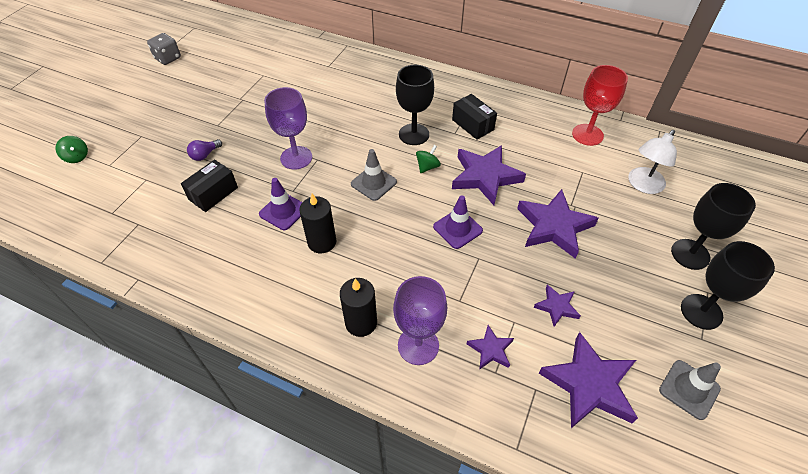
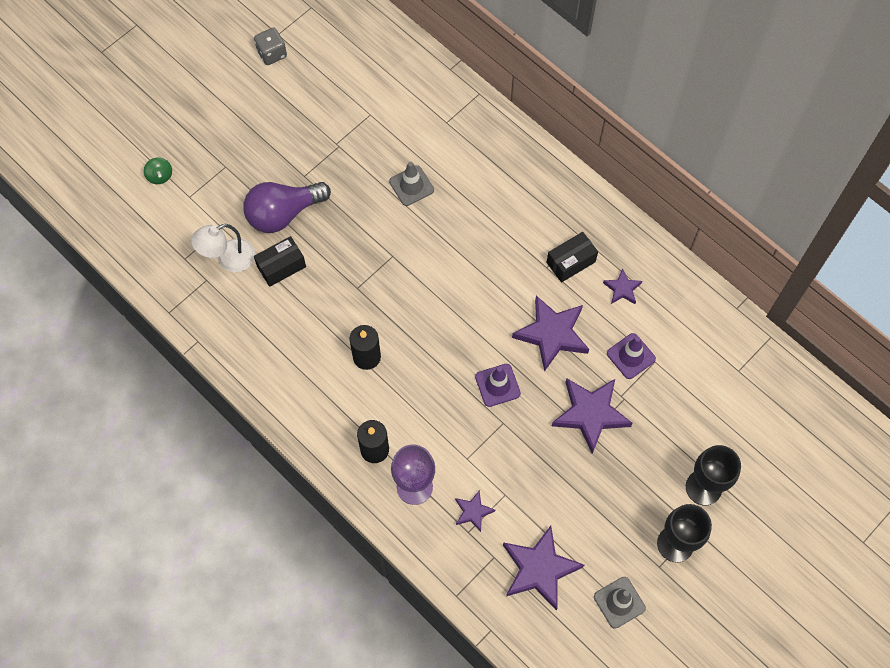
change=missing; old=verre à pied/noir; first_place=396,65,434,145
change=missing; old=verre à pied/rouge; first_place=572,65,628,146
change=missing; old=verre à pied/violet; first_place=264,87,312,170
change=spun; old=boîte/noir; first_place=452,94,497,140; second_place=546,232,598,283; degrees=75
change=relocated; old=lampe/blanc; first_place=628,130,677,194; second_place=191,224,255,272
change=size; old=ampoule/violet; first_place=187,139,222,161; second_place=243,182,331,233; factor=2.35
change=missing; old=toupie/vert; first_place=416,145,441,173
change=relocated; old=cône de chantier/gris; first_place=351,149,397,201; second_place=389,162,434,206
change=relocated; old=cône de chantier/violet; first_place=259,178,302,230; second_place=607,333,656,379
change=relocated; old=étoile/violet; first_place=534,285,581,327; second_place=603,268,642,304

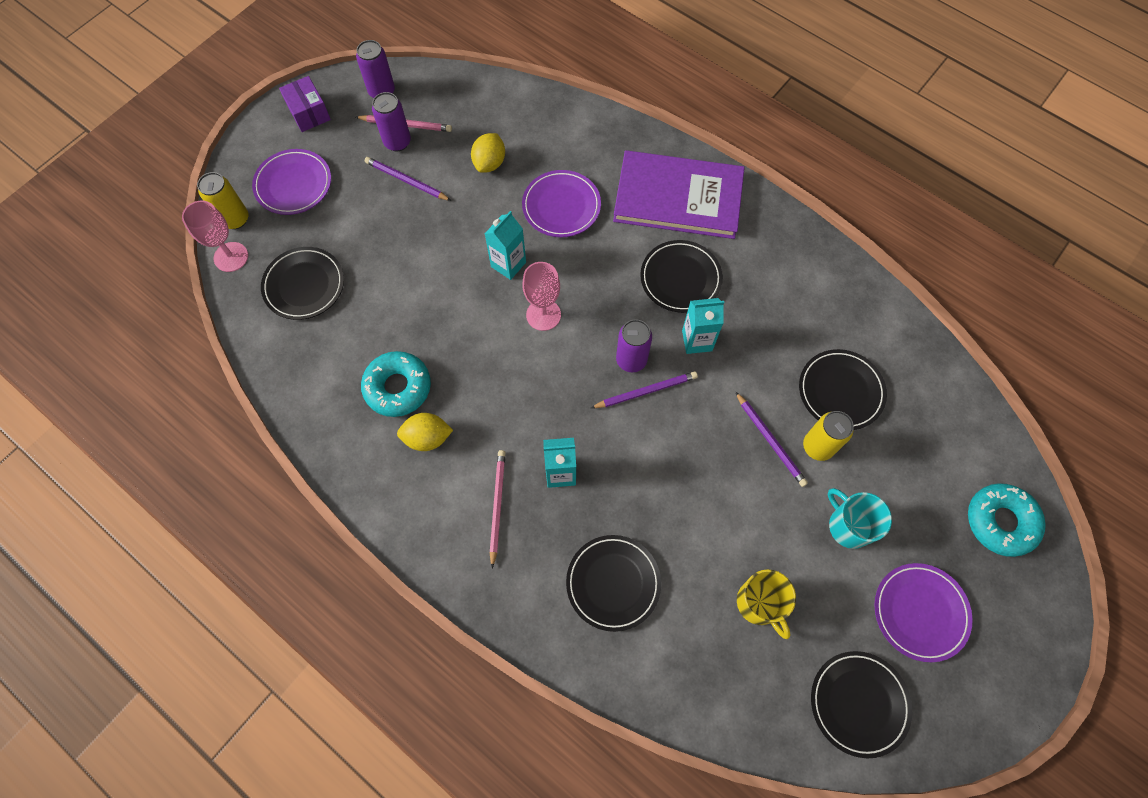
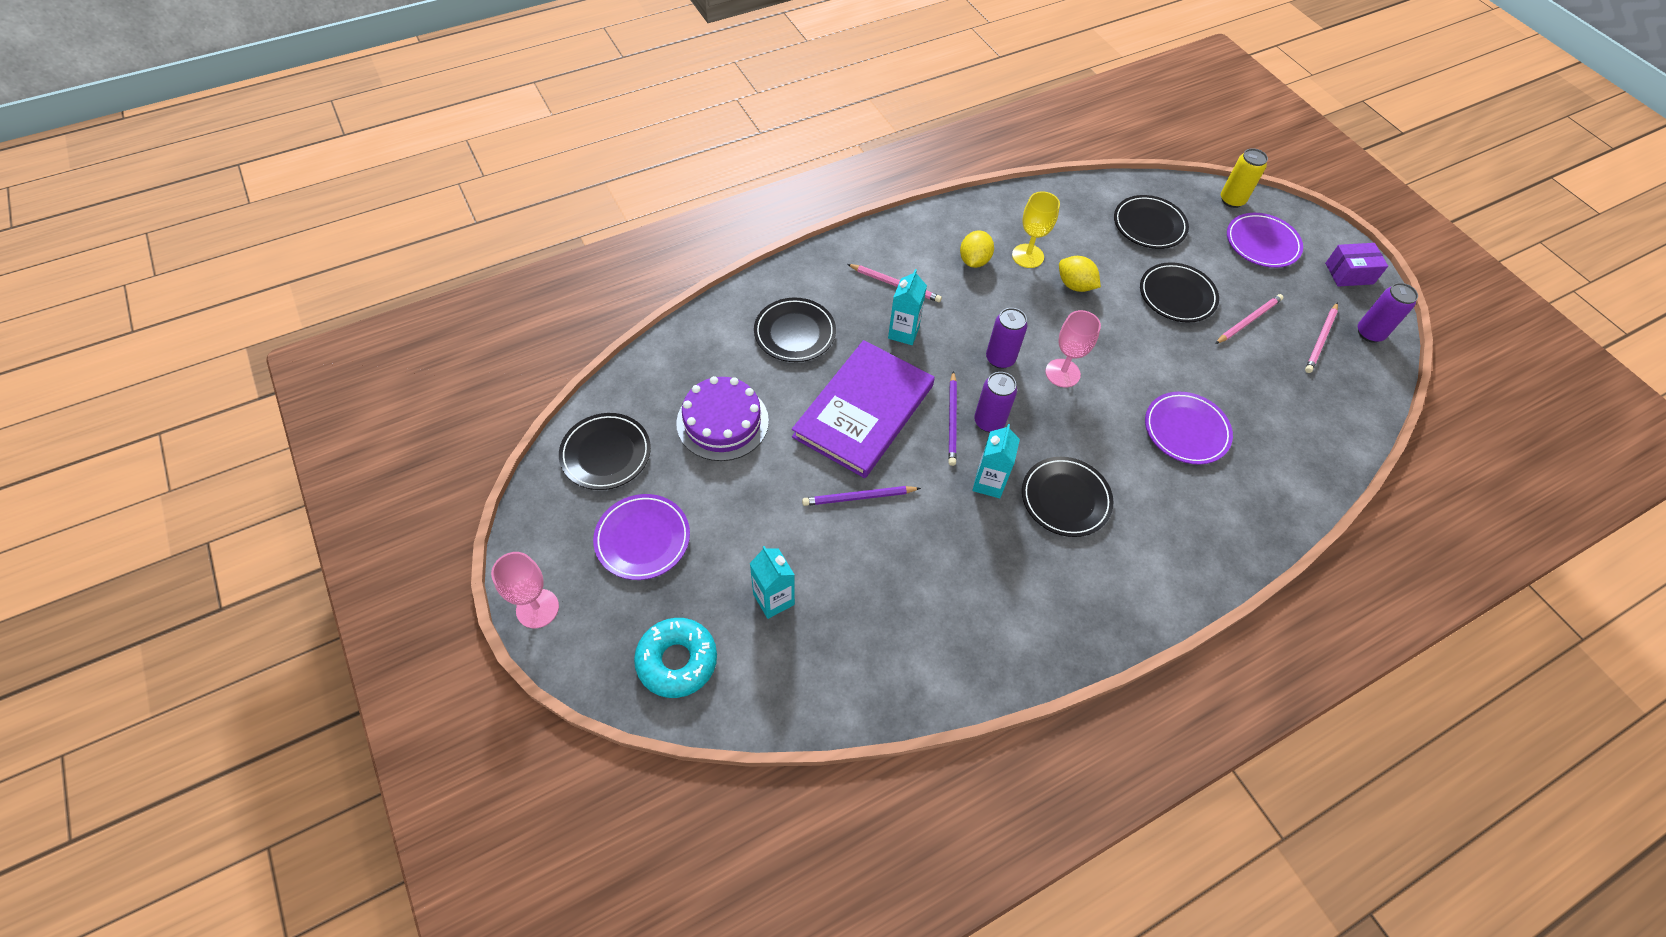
change=relocated; old=canette/violet; first_place=372,92,411,151; second_place=986,308,1028,369
change=relocated; old=citron/jaune; first_place=471,133,505,173; second_place=1059,256,1101,292
change=relocated; old=livre/violet; first_place=613,150,745,239; second_place=792,340,935,478
change=colour; old=crayon/violet; new=crayon/rose; first_place=365,157,451,201; second_place=1215,294,1283,344
change=relocated; old=verre à pied/rose; first_place=182,200,248,272; second_place=491,552,559,628
change=relocated; old=brique de lait/turquoise; first_place=485,211,526,280; second_place=750,546,795,619
change=relocated; old=assiette/noir; first_place=799,349,887,430; second_place=1140,262,1219,323
change=exchanged; old=beignet/turquoise; new=verre à pied/jaune; first_place=361,351,431,417; second_place=1012,191,1060,268
change=missing; old=canette/jaune; first_place=803,411,854,461
change=missing; old=tasse/turquoise; first_place=828,488,892,549
change=exchanged; old=tasse/jaune; new=gâteau/violet; first_place=737,569,796,639; second_place=676,376,769,461

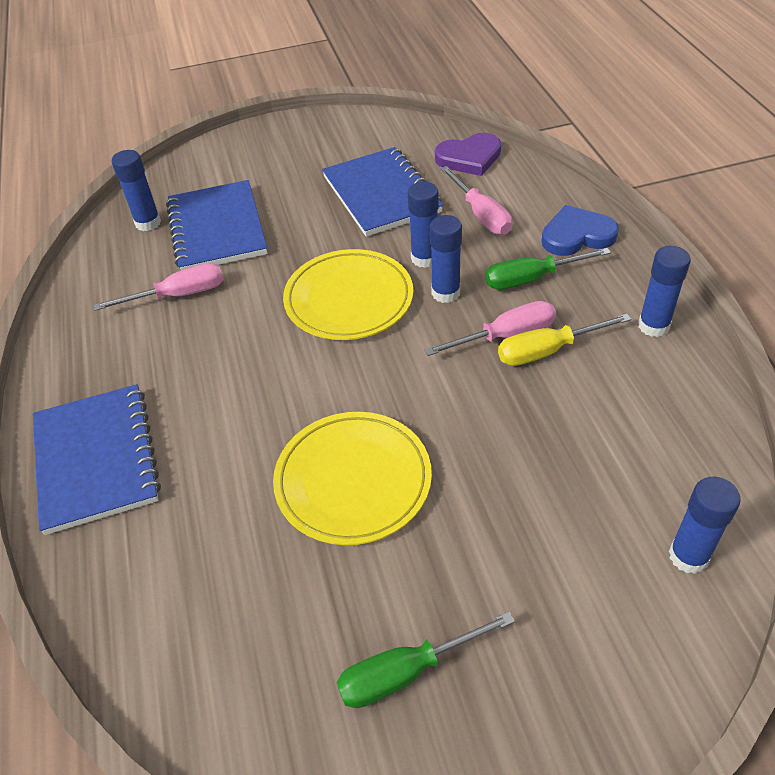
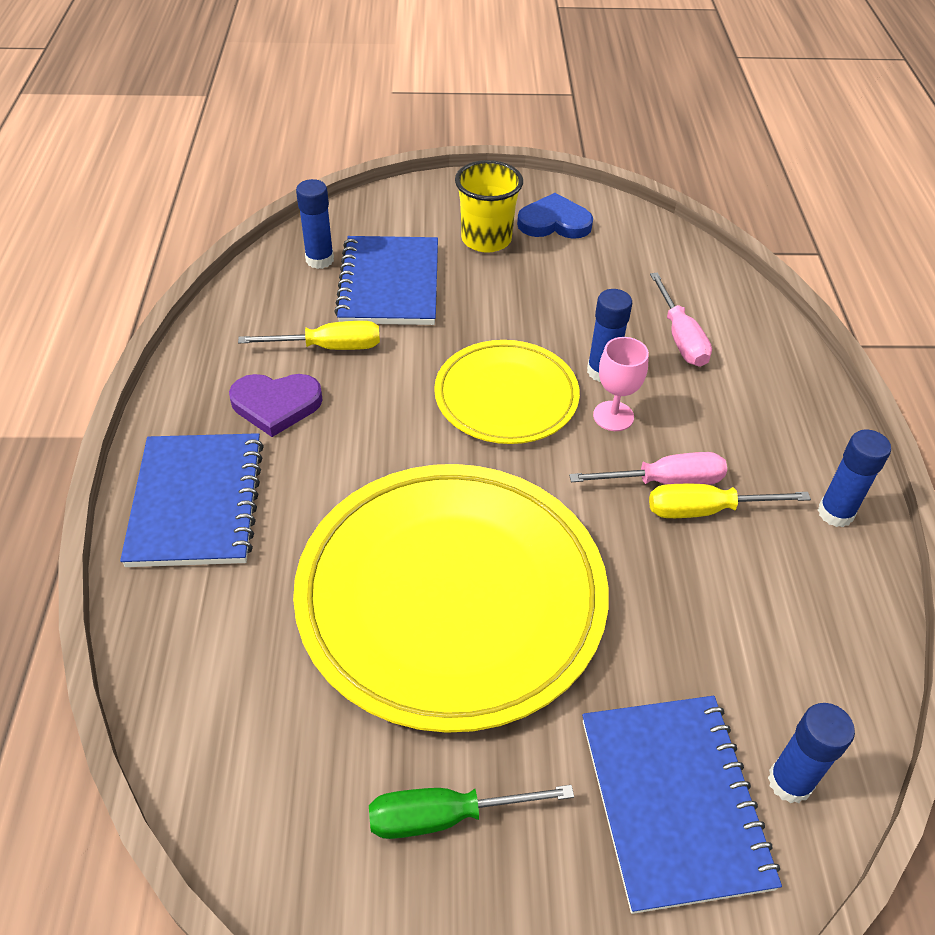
change=relocated; old=cœur/violet; first_place=435,133,501,176; second_place=229,374,323,437
change=relocated; old=carnet/bleu; first_place=322,147,443,237; second_place=582,696,782,914
change=relocated; old=cœur/bleu; first_place=541,205,619,256; second_place=517,193,593,239
change=exchanged; old=bâton de colle/bleu; new=verre à pied/rose; first_place=430,215,462,303; second_place=593,337,649,431
change=missing; old=tournevis/vert; first_place=485,248,611,290
change=colour; old=tournevis/rose; new=tournevis/jaune; first_place=93,263,224,311; second_place=238,321,380,350
change=size; old=assiette/jaune; first_place=273,412,432,545; second_place=293,464,609,733; factor=1.79
change=appeared; new=gobelet/jaune; second_place=455,160,523,253

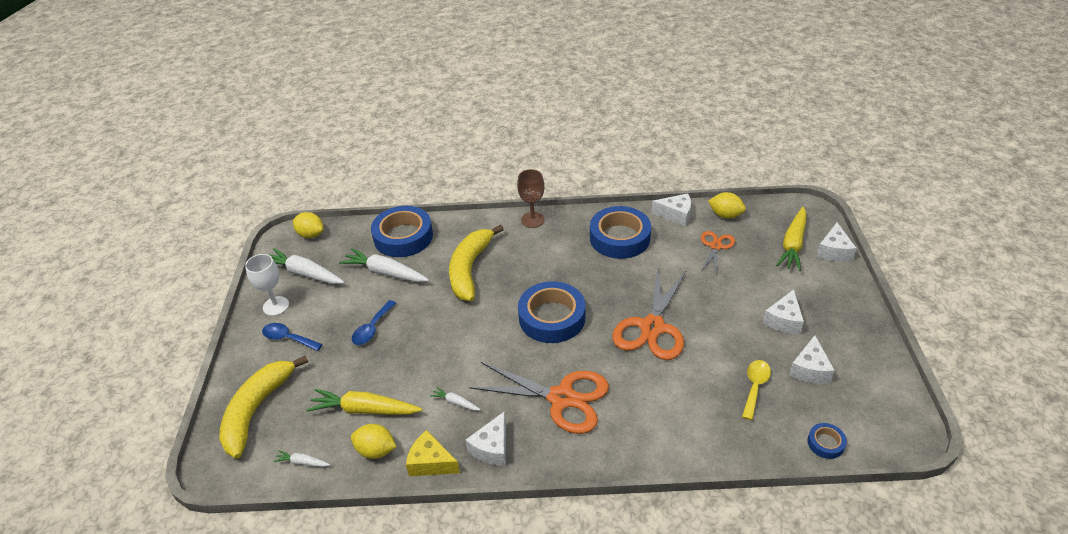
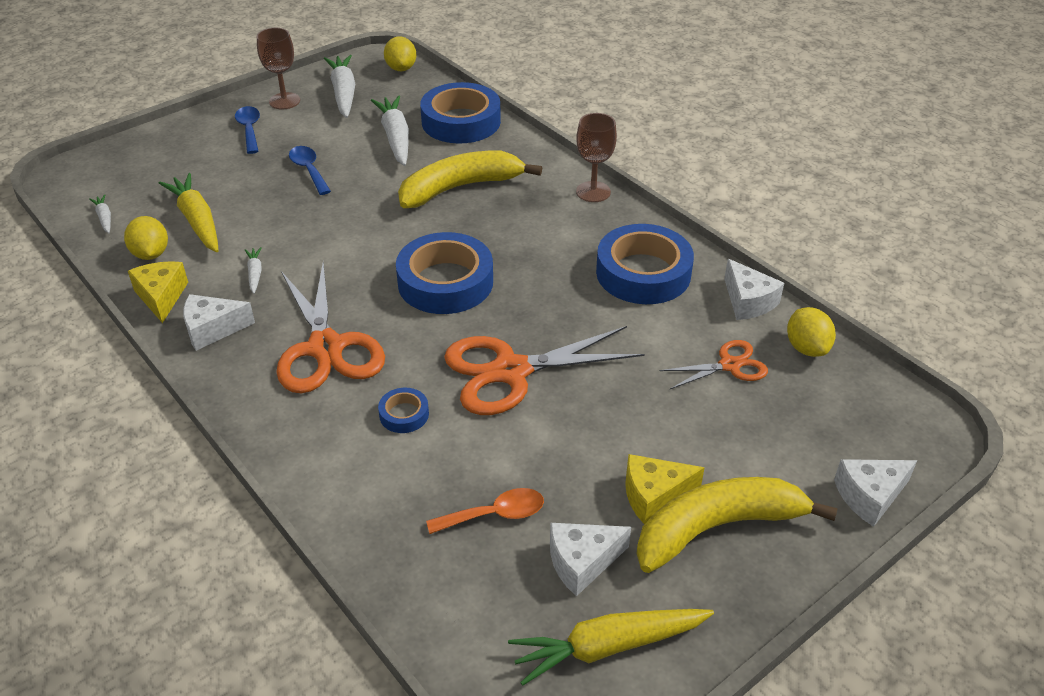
change=relocated; old=carotte/jaune; first_place=776,207,807,271; second_place=508,609,714,686
change=colour; old=verre à pied/blanc; new=verre à pied/marron; first_place=245,254,289,316; second_place=257,28,300,109
change=colour; old=fromage/blanc; new=fromage/jaune; first_place=763,289,804,334; second_place=625,454,705,524
change=spun; old=cuillère/bleu; first_place=352,300,396,345; second_place=289,146,331,195; degrees=75
change=relocated; old=banane/jaune; first_place=219,356,308,458; second_place=636,477,838,573
change=colour; old=cuillère/jaune; new=cuillère/orange; first_place=742,360,771,420; second_place=426,488,544,534
change=relocated; old=ruban adhésif/bleu; first_place=807,423,847,459; second_place=378,388,429,433

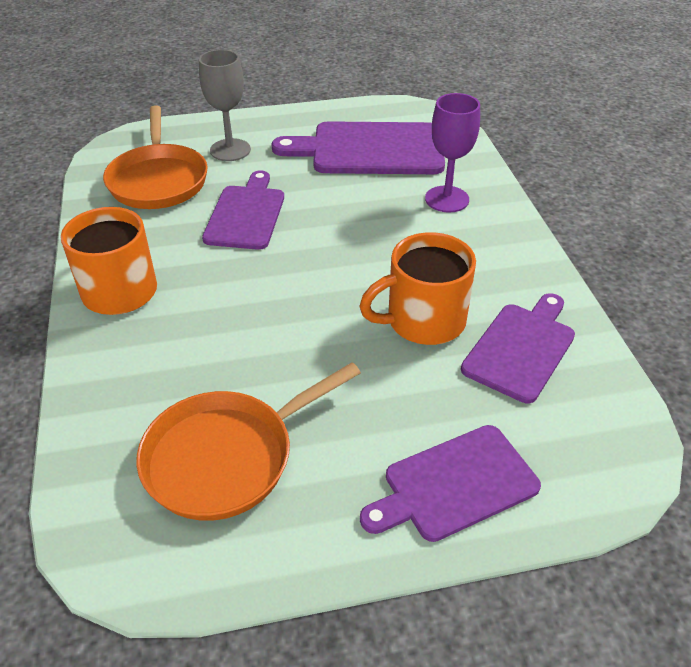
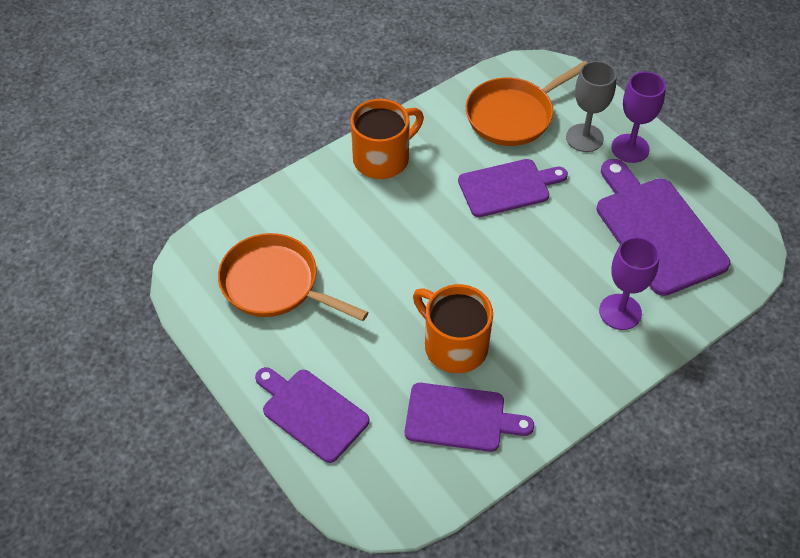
change=appeared; new=verre à pied/violet; second_place=611,71,666,163

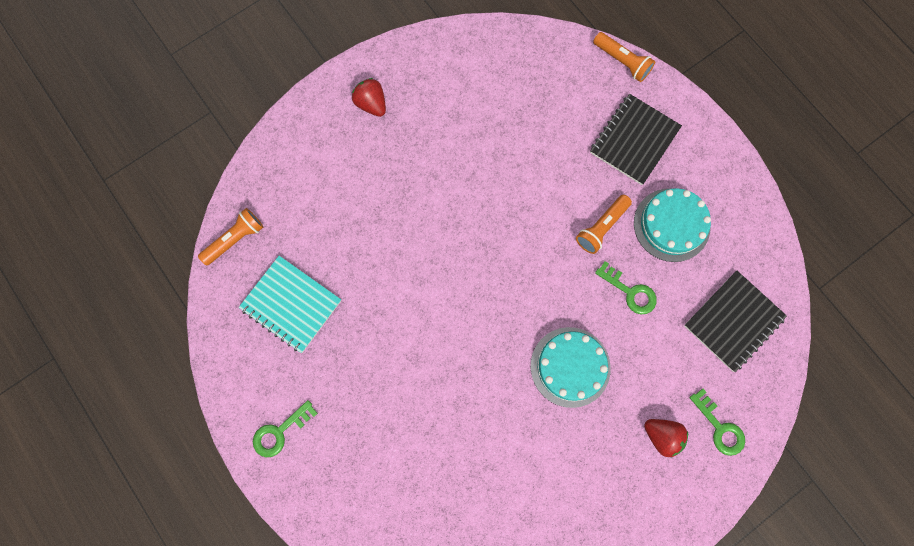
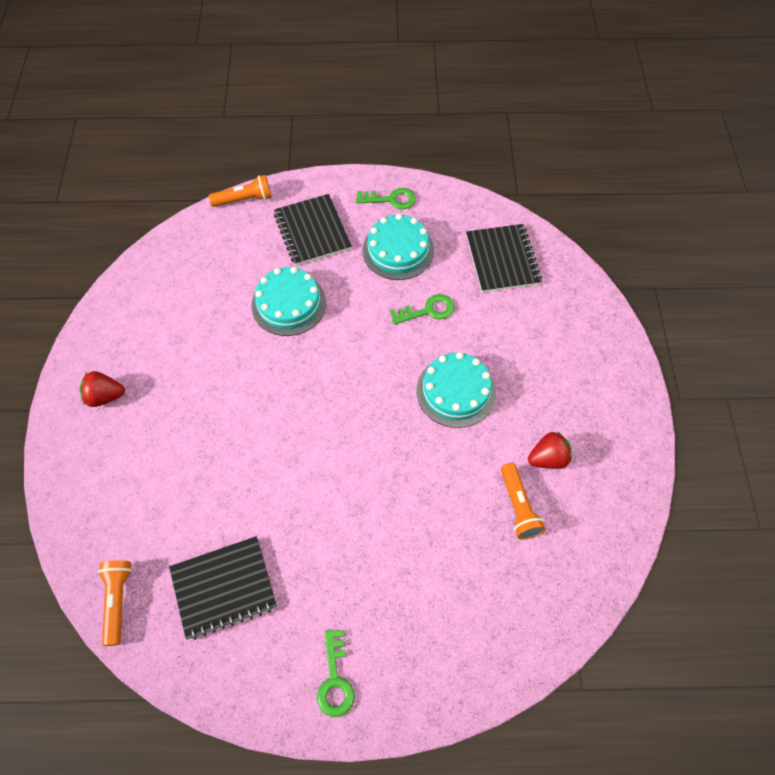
change=relocated; old=lampe de poche/orange; first_place=576,195,632,254; second_place=501,463,546,539
change=colour; old=carnet/turquoise; new=carnet/noir; first_place=239,256,341,353; second_place=169,536,277,640
change=relocated; old=clé/vert; first_place=689,389,745,456; second_place=356,188,416,209
change=relocated; old=fraise/rouge; first_place=644,419,688,457; second_place=528,432,572,469
change=appeared; new=gâteau/turquoise; second_place=251,267,326,336

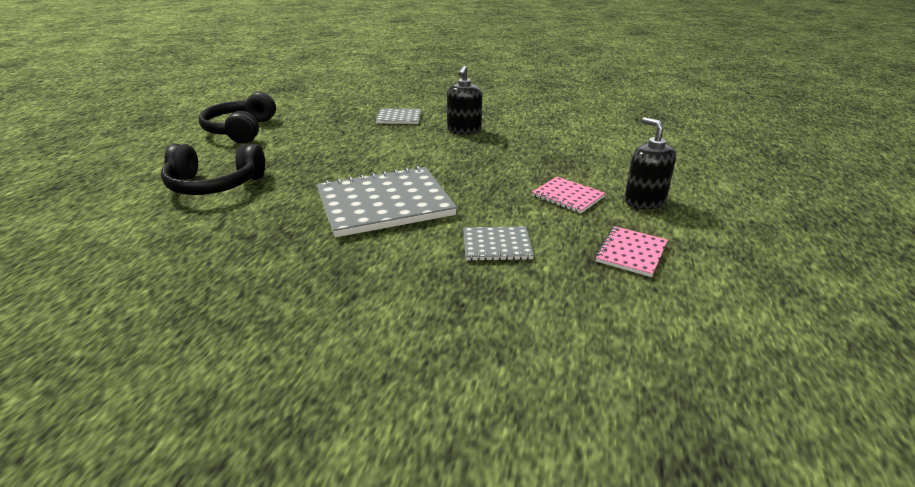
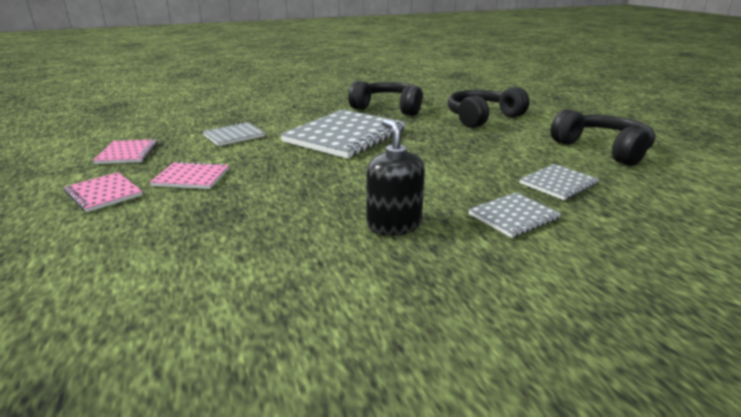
change=exchanged; old=distributeur de savon/noir; new=carnet/rose; first_place=624,117,676,209; second_place=64,172,143,212
change=appeared; new=casque audio/noir; second_place=348,81,423,116
change=appeared; new=carnet/gris; second_place=520,164,599,200

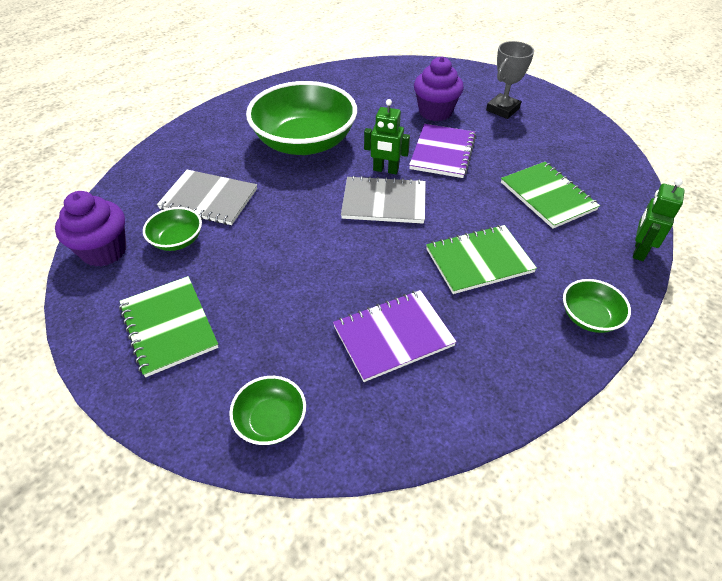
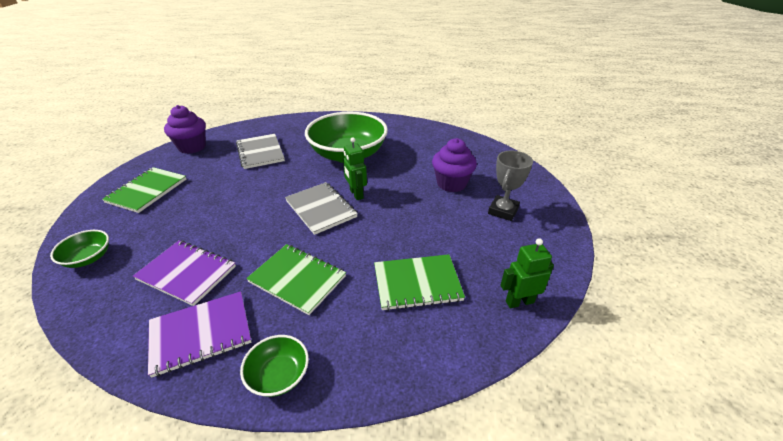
change=spun; old=trophée/gris; first_place=486,41,534,119; second_place=488,151,533,221; degrees=-60
change=relocated; old=carnet/violet; first_place=409,124,476,178; second_place=148,291,251,378
change=spun; old=carnet/vert; first_place=501,162,600,229; second_place=374,254,465,311; degrees=60
change=relocated; old=robot/vert; first_place=633,178,685,261; second_place=500,238,554,308
change=missing; old=bol/vert; first_place=143,207,202,251

